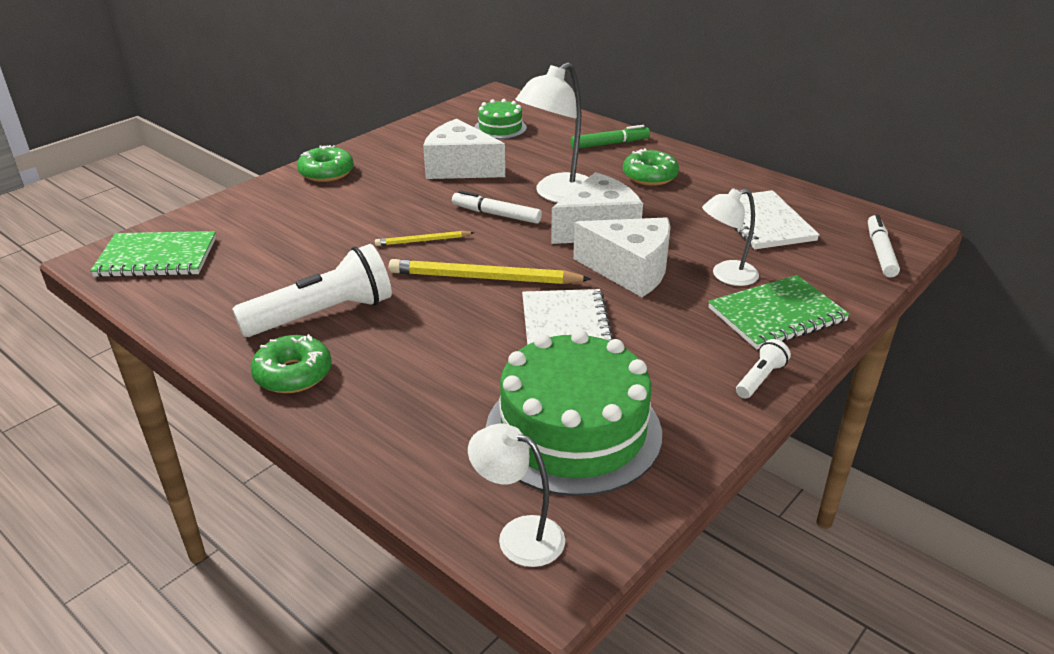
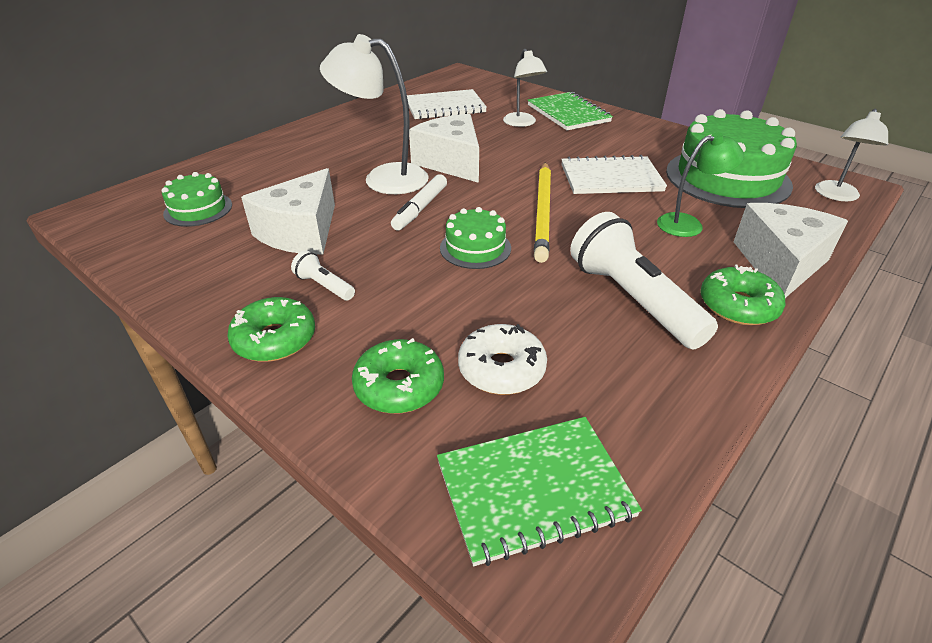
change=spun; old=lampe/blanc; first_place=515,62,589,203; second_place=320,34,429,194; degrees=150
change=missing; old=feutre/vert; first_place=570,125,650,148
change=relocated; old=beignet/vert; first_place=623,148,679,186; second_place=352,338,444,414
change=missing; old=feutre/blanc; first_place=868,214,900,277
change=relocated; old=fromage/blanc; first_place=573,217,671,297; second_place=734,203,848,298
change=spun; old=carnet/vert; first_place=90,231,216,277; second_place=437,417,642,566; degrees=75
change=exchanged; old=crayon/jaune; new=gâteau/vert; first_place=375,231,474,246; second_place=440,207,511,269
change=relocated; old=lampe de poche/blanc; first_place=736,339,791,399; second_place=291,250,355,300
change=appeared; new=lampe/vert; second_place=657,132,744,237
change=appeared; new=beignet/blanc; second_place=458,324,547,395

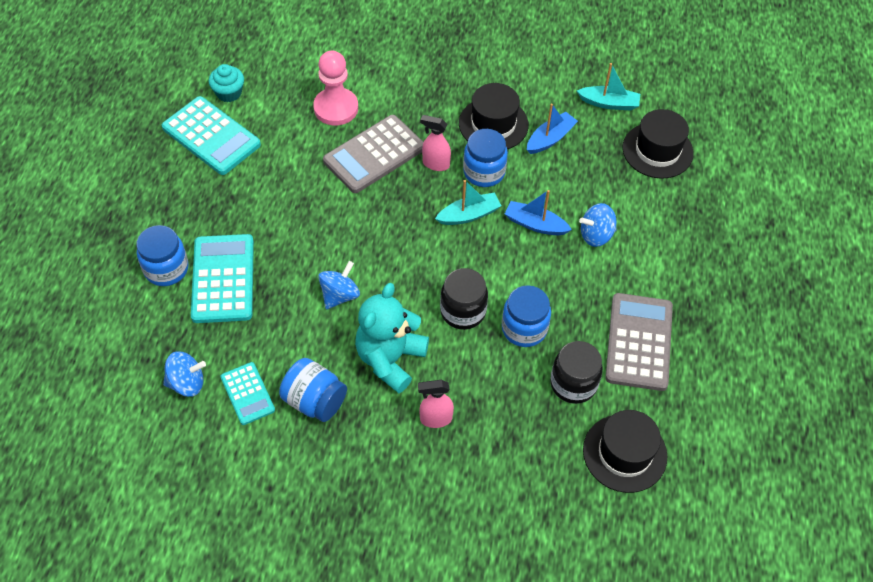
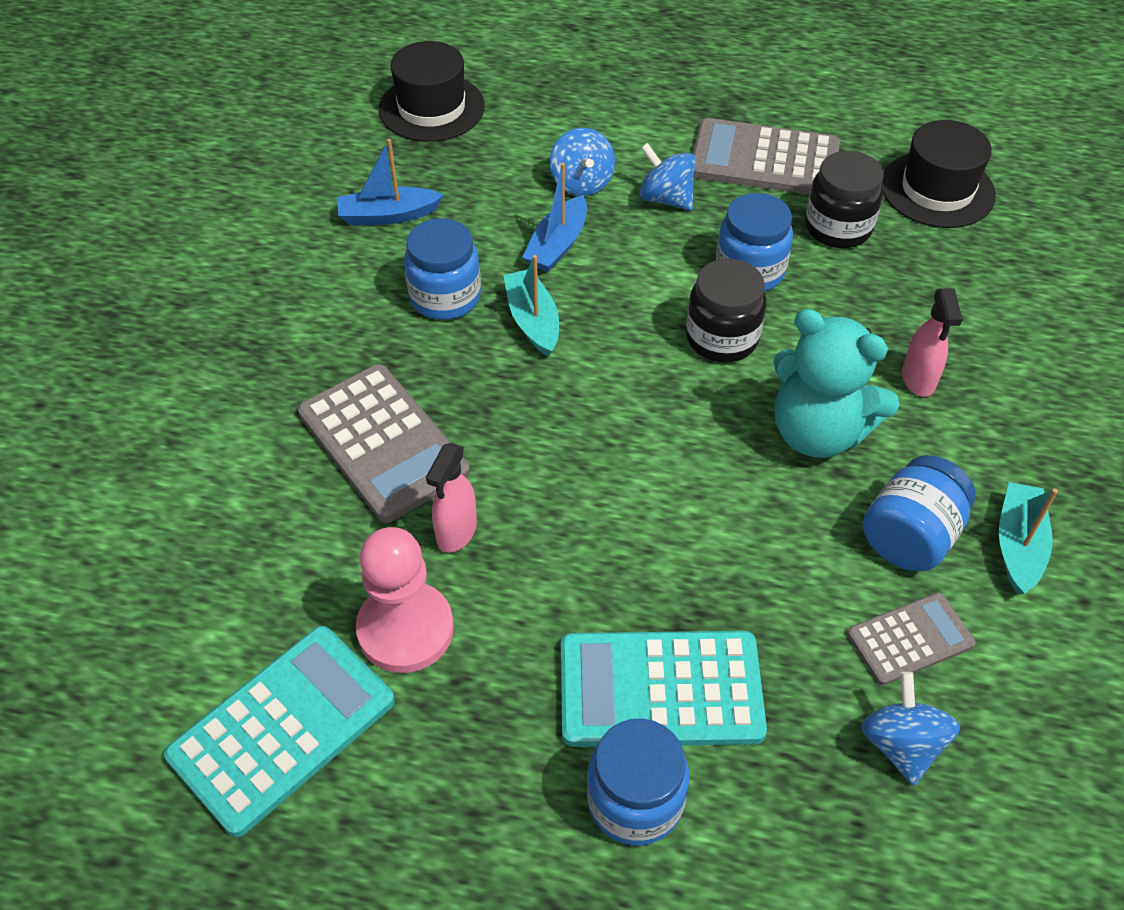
change=relocated; old=pion/rose; first_place=313,51,358,126; second_place=356,527,454,673
change=relocated; old=bateau/turquoise; first_place=577,63,640,110; second_place=999,482,1058,595
change=missing; old=muffin/turquoise; first_place=209,64,244,102
change=missing; old=chapeau/noir; first_place=459,83,529,149
change=spun; old=bateau/bleu; first_place=527,104,578,154; second_place=337,139,444,226; degrees=-60
change=relocated; old=vaporisateur/rose; first_place=420,115,451,171; second_place=426,443,477,553
change=relocated; old=toupie/bleu; first_place=318,261,360,310; second_place=639,143,696,211
change=colour; old=calculatrice/turquoise; new=calculatrice/gris; first_place=220,362,275,425; second_place=847,592,976,685

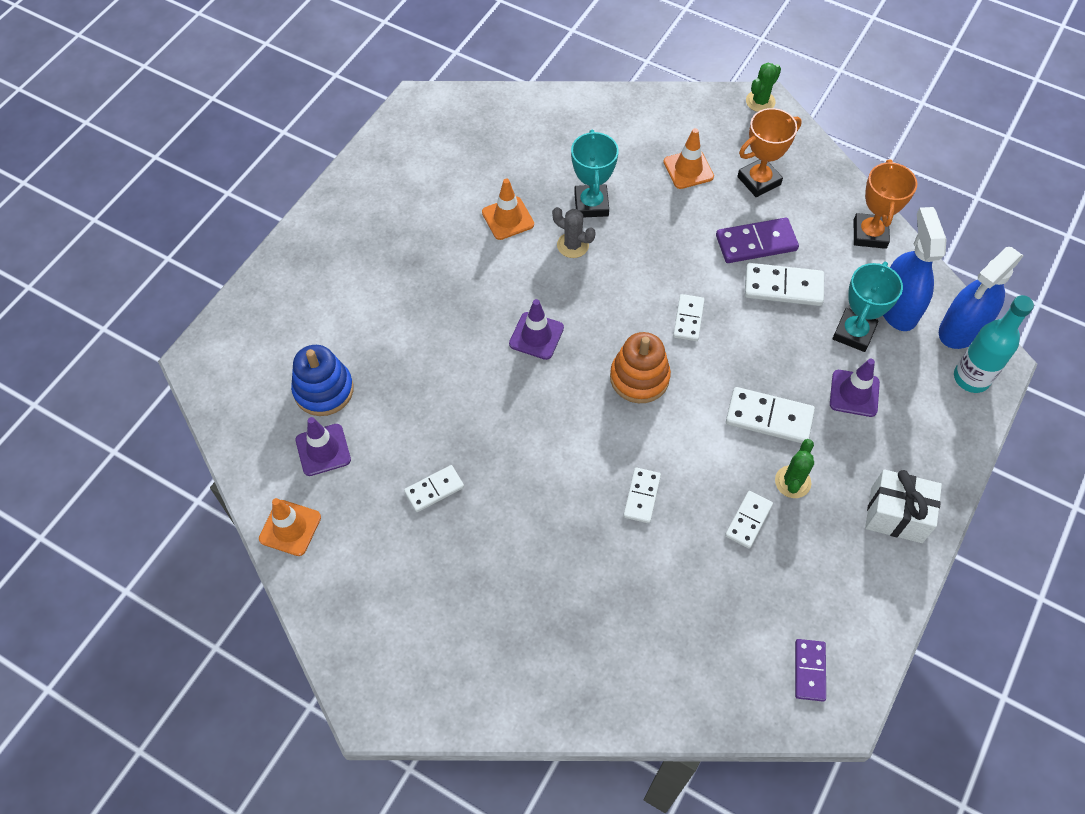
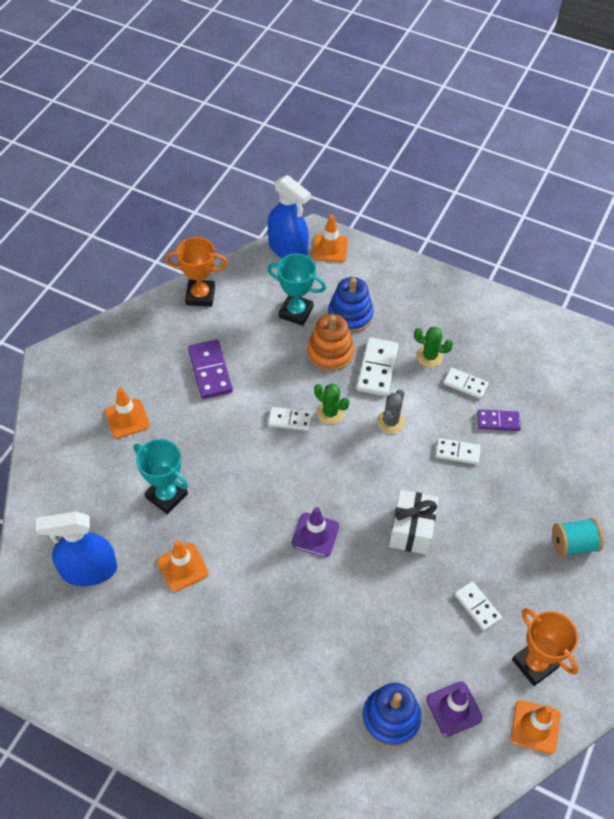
change=relocated; old=cactus/vert; first_place=746,63,781,112; second_place=314,384,349,424
change=relocated; old=trophée/orange; first_place=737,108,802,197; second_place=512,608,578,686
change=spun; old=trophée/turquoise; first_place=571,129,619,217; second_place=134,439,188,514; degrees=45
change=relocated; old=cactus/gris; first_place=552,207,595,258; second_place=377,389,405,434
change=relocated; old=vaporisateur/bleu; first_place=883,207,946,331; second_place=36,511,117,586
change=missing; old=domino/blanc; first_place=745,263,824,306
change=exchanged; old=bouteille/turquoise; new=cône de chantier/orange; first_place=954,295,1034,393; second_place=312,215,348,262
change=relocated; old=jouet à empiler/orange; first_place=610,332,671,403; second_place=307,314,354,371
change=exchanged; old=cône de chantier/violet; new=jouet à empiler/bleu; first_place=830,359,880,417; second_place=328,277,374,333
change=relocated; old=cadeau/blanc; first_place=865,469,942,543; second_place=389,490,438,555
change=relocated; old=domino/violet; first_place=795,639,826,702; second_place=477,410,521,431
change=appeared; new=bobine/turquoise; second_place=552,518,604,557

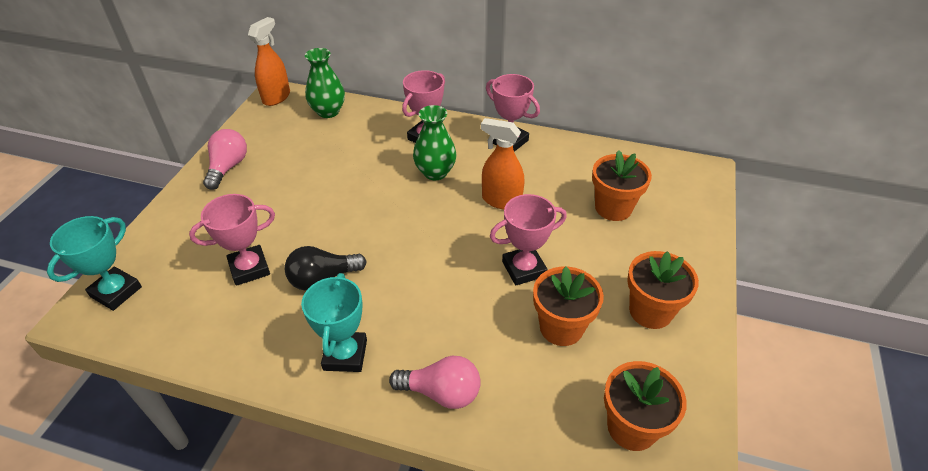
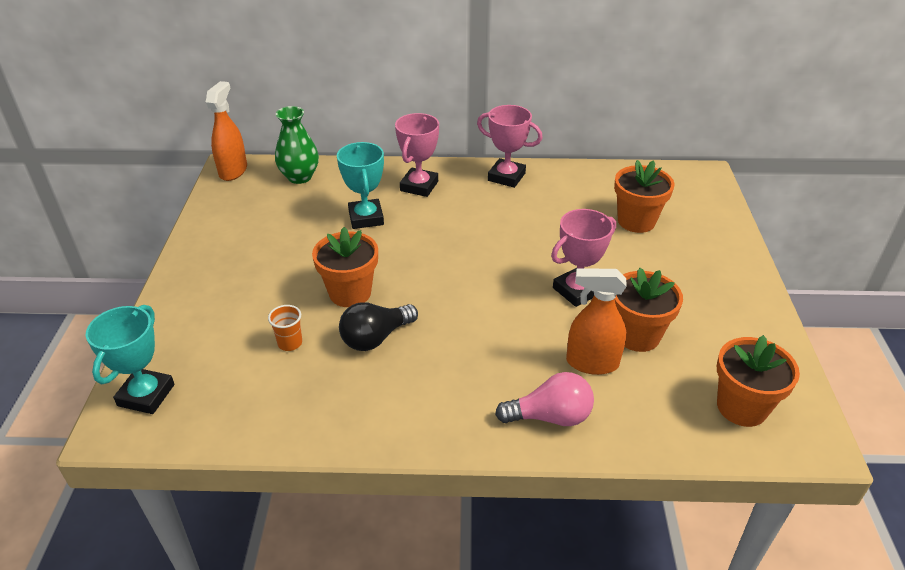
change=missing; old=vase/vert; first_place=413,105,456,180
change=relocated; old=vaporisateur/orange; first_place=481,118,524,210; second_place=566,268,627,375
change=missing; old=ampoule/rose; first_place=203,129,247,190
change=exchanged; old=trophée/rose; new=gobelet/orange; first_place=189,194,275,286; second_place=268,305,302,351
change=relocated; old=pot de fleurs/orange; first_place=627,251,699,329; second_place=312,227,378,307
change=relocated; old=trophée/turquoise; first_place=301,273,367,372; second_place=337,142,384,229

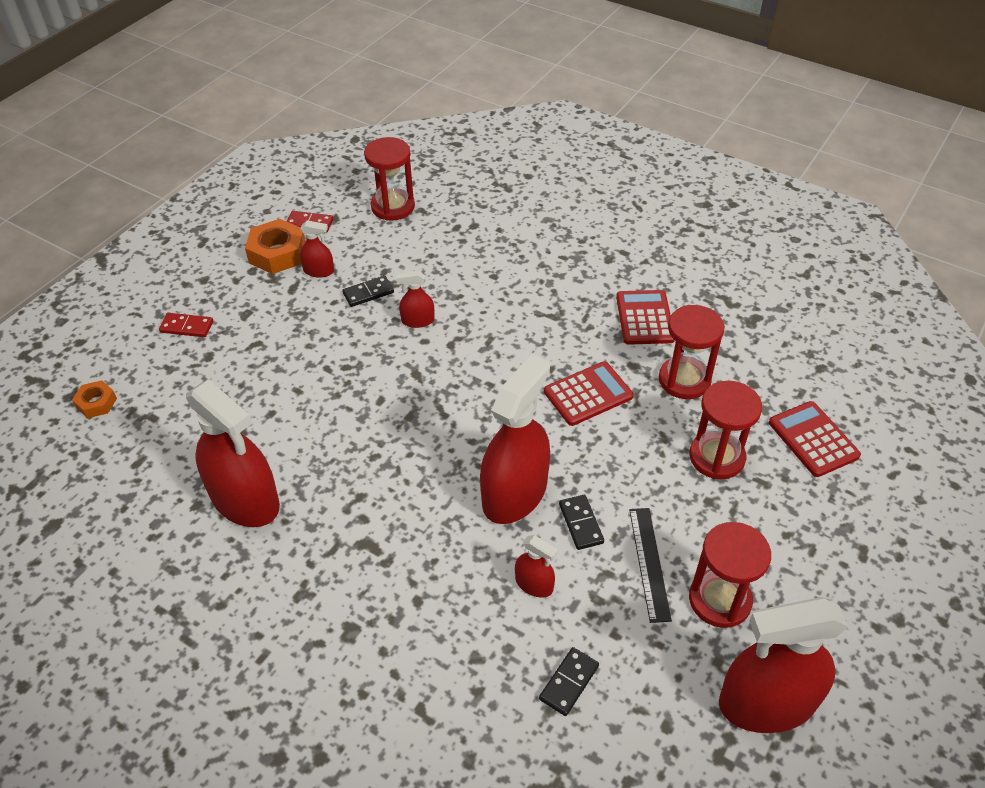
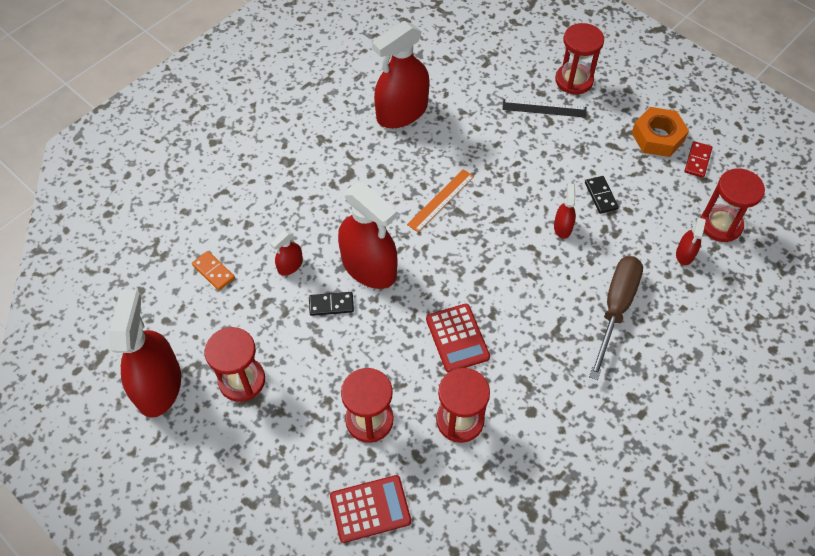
change=relocated; old=vaporisateur/rouge; first_place=300,220,334,278; second_place=676,218,706,265
change=missing; old=calculatrice/rouge; first_place=616,290,675,345
change=exchanged; old=domino/rouge; new=sablier/rouge; first_place=159,313,213,337; second_place=555,23,604,95
change=missing; old=écrou/orange; first_place=72,380,117,418
change=relocated; old=règle/noir; first_place=629,508,672,623; second_place=502,99,587,118
change=colour; old=domino/noir; new=domino/orange; first_place=539,647,599,716; second_place=192,251,235,290
change=appeared; new=règle/orange; second_place=407,169,474,232
change=appeared; new=tournevis/marron; second_place=589,256,643,380

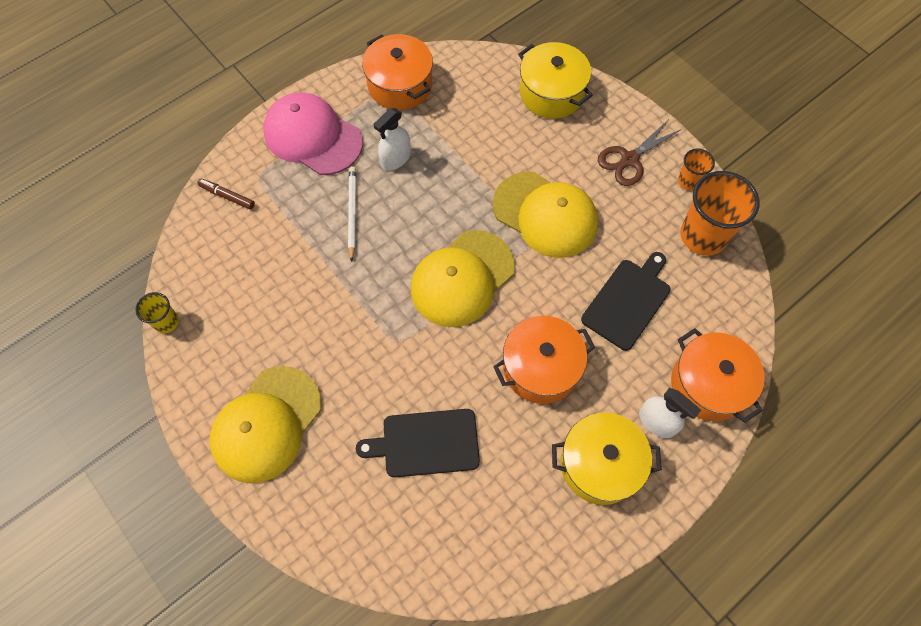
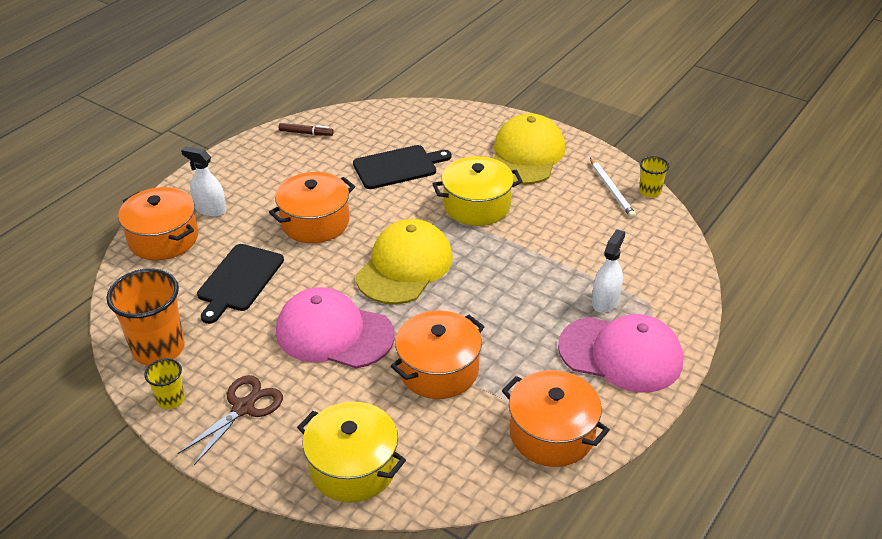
change=relocated; old=vaporisateur/blanc; first_place=374,108,411,170; second_place=592,229,625,313
change=colour; old=gobelet/orange; new=gobelet/jaune; first_place=678,149,715,190; second_place=144,358,185,409
change=relocated; old=crayon/blanc; first_place=348,167,356,262; second_place=590,158,636,218
change=colour; old=casquette/jaune; new=casquette/rose; first_place=493,172,598,258; second_place=276,287,395,368
change=relocated; old=feutre/marron; first_place=197,179,255,209; second_place=279,123,334,136
change=relocated; old=marmite/jaune; first_place=552,412,662,505; second_place=433,156,523,226
change=appeared; new=marmite/orange; second_place=391,310,485,399

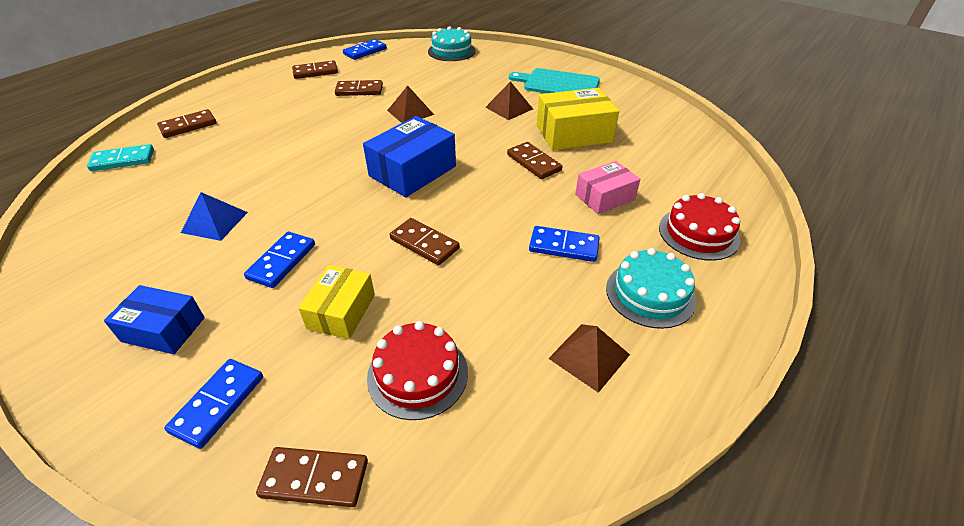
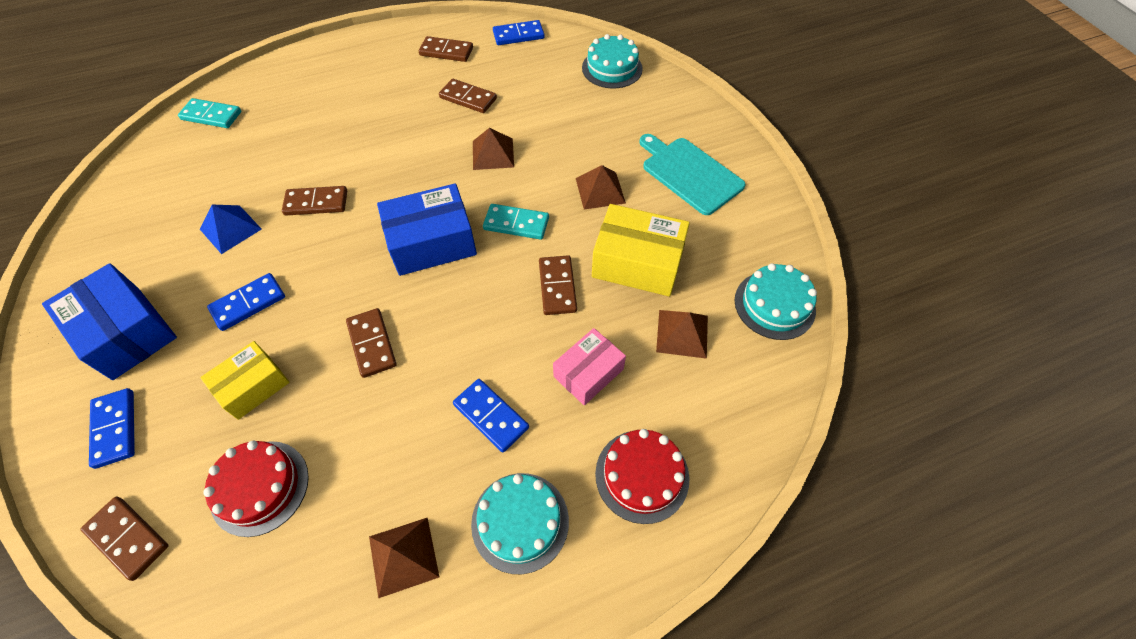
change=relocated; old=domino/marron; first_place=157,109,216,138; second_place=282,186,347,216
change=spun; old=boîte/rose; first_place=575,161,640,214; second_place=553,328,626,405; degrees=-45
change=size; old=boîte/bleu; first_place=104,285,205,354; second_place=42,263,177,380; factor=1.57
change=spun; old=domino/bleu; first_place=164,359,263,449; second_place=89,388,135,469; degrees=-75
change=appeared; new=domino/turquoise; second_place=483,204,549,240
change=appeared; new=gâteau/turquoise; second_place=735,263,817,340
change=appeared; new=pyramide/marron; second_place=656,310,708,359

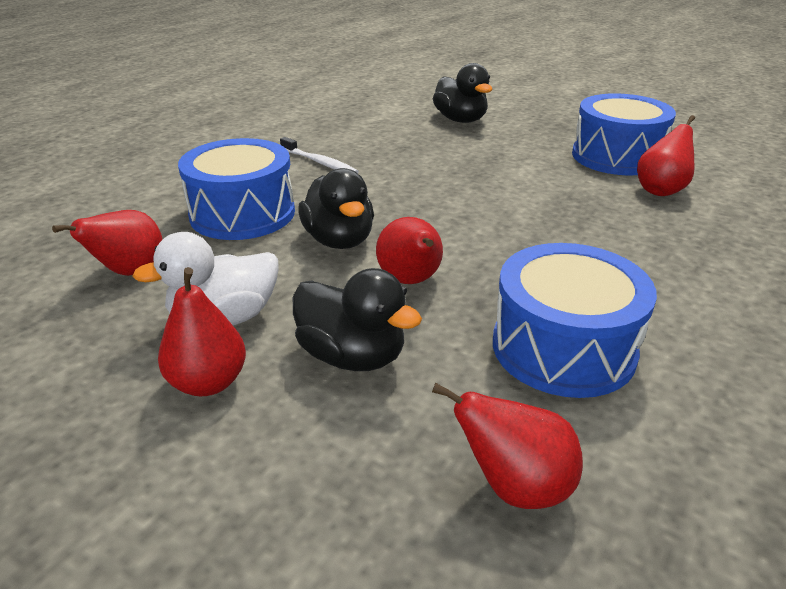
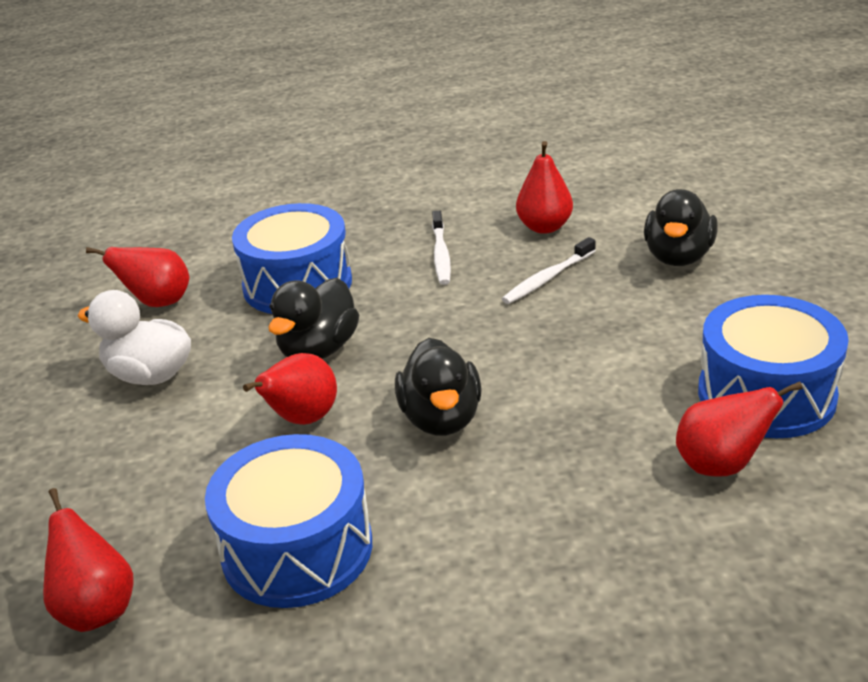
change=relocated; old=poire/rouge; first_place=158,267,246,396; second_place=516,141,573,234
change=relocated; old=canard/noir; first_place=293,268,422,371; second_place=395,338,482,436
change=appeared; new=brosse à dents/blanc; second_place=502,237,596,304

